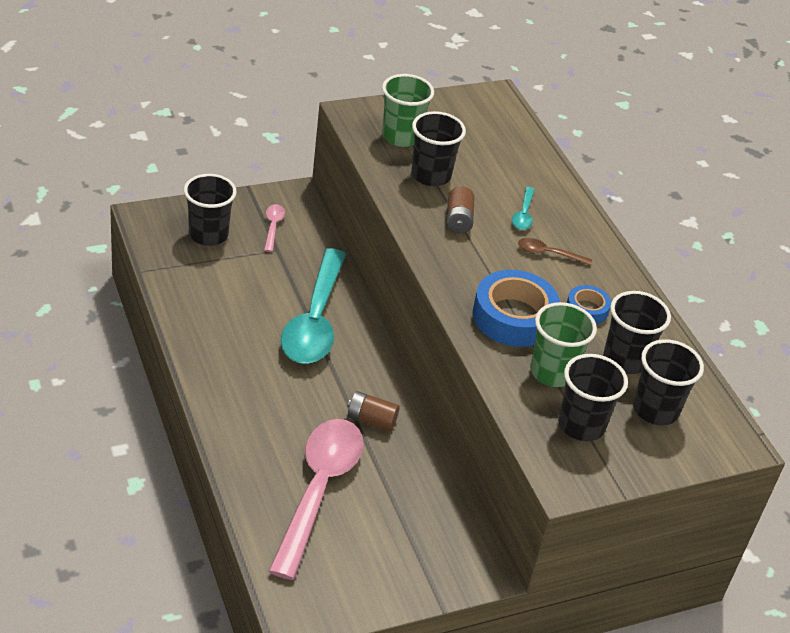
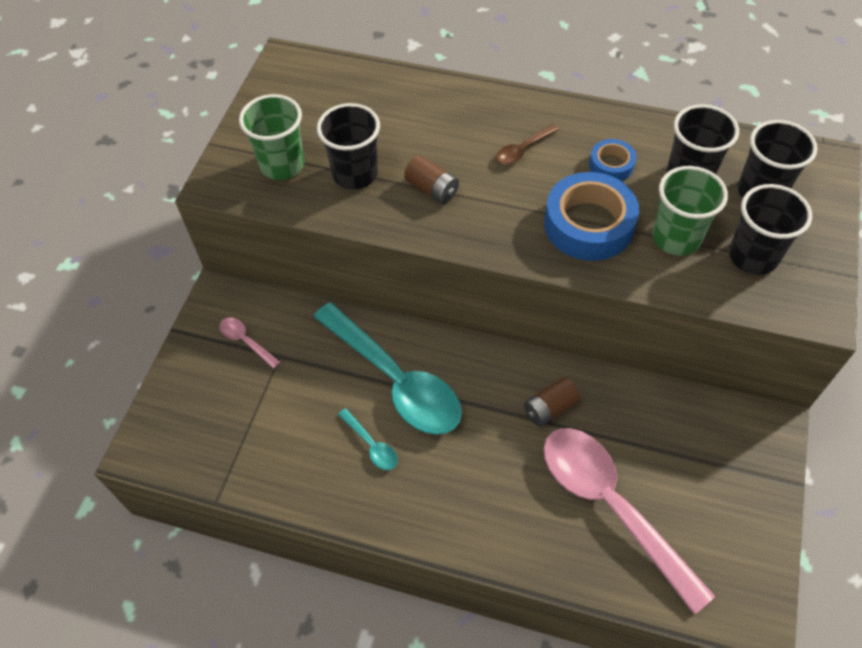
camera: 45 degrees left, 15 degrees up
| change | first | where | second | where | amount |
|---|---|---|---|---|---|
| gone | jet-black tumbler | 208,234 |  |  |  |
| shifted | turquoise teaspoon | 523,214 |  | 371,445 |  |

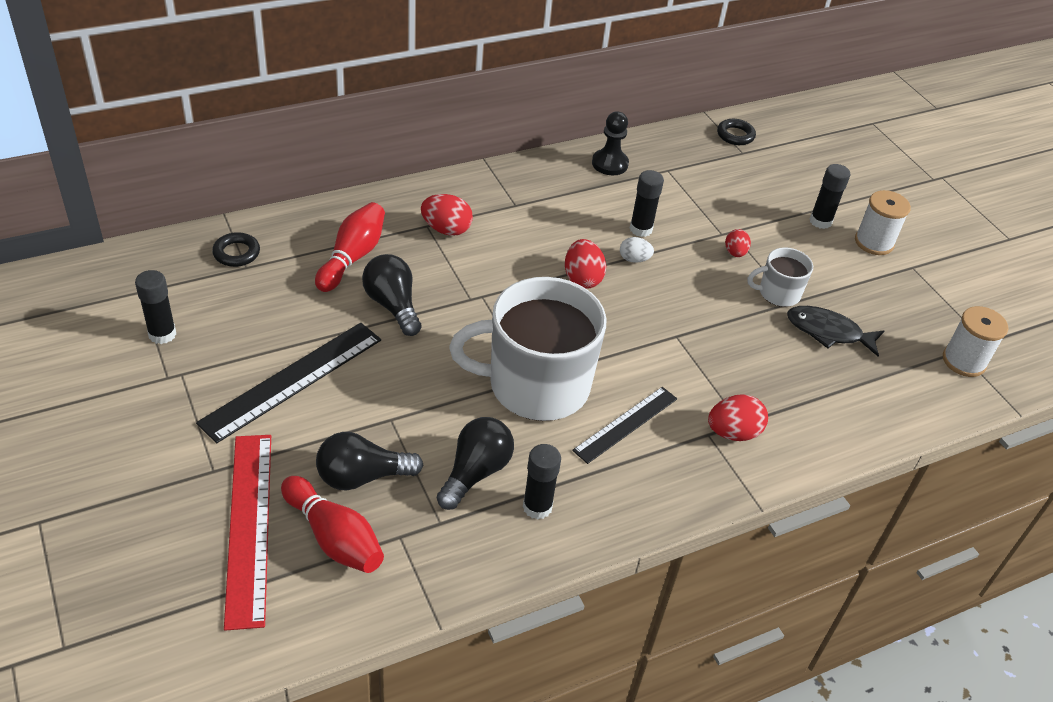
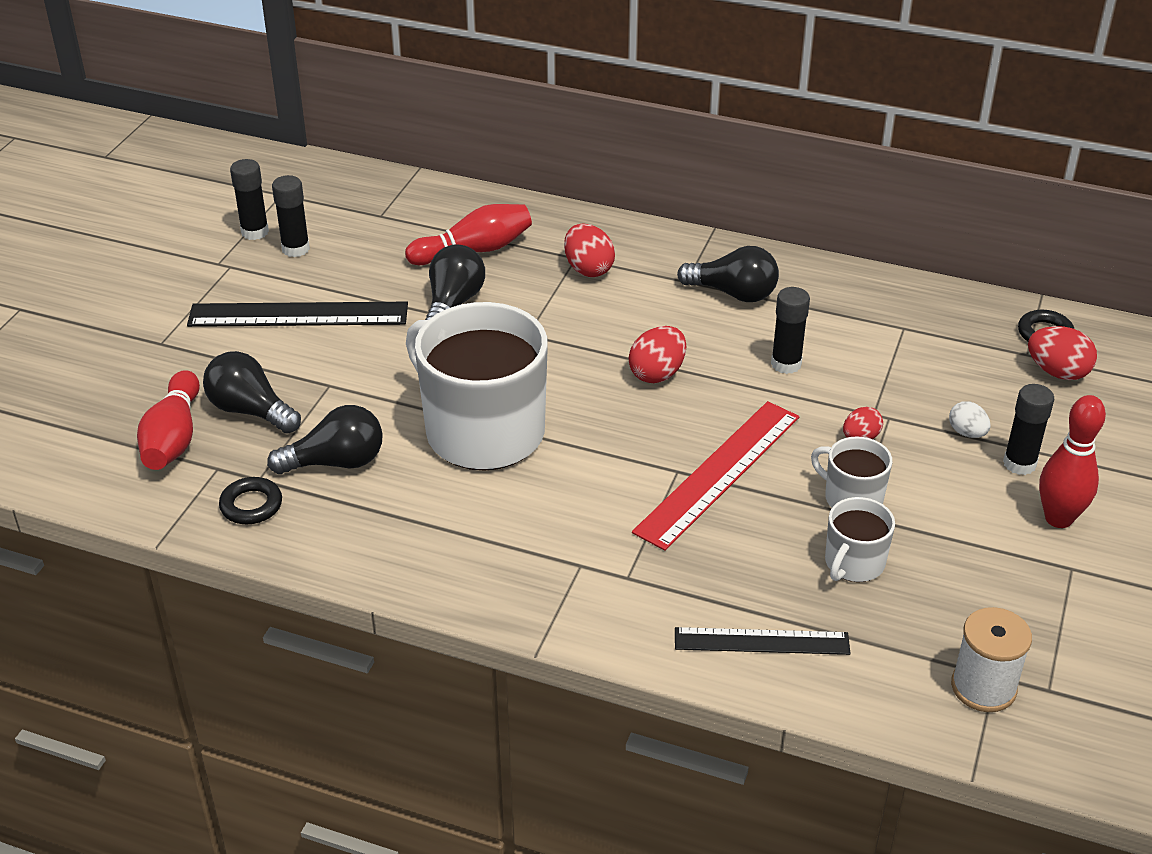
camera: 50 degrees right, 5 degrees down
| change | first | where | second | where | amount |
|---|---|---|---|---|---|
| gone | jet-black chess pawn | 610,164 |  |  |  |
| swapped | pure white spool | 874,242 | scarlet skittle | 1058,518 |  |
| shifted | jet-black ring | 236,253 |  | 251,505 |  |
| shifted | pure white egg shape | 634,259 |  | 967,433 |  |
| swapped | jet-black toy fish | 828,332 | pure white coffee mug | 853,563 |  |
| shifted | jet-black measuring stick | 625,424 |  | 761,641 |  |
| shifted | scarlet egg shape | 733,433 |  | 1057,372 |  |
| shifted | scarlet measuring stick | 250,526 |  | 719,473 |  |
| shifted | jet-black stick of glue | 537,507 |  | 295,249 |  |
| new |  |  | jet-black lightbulb | 733,293 |  |

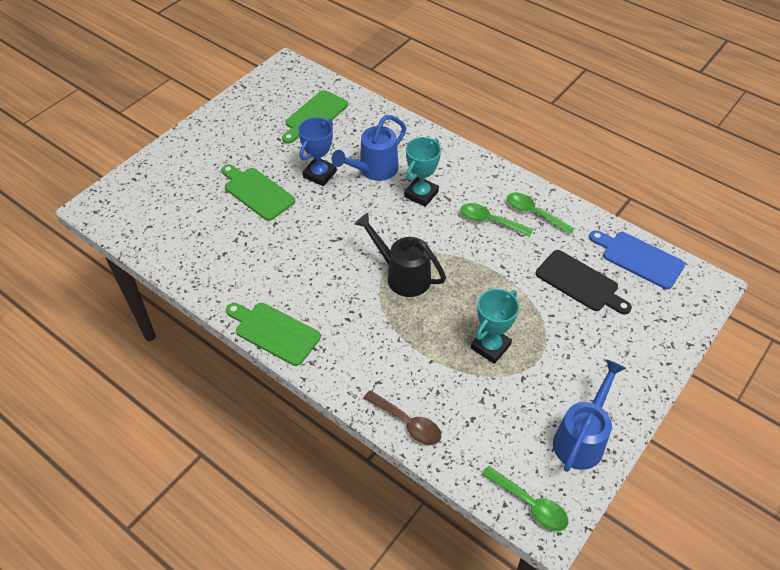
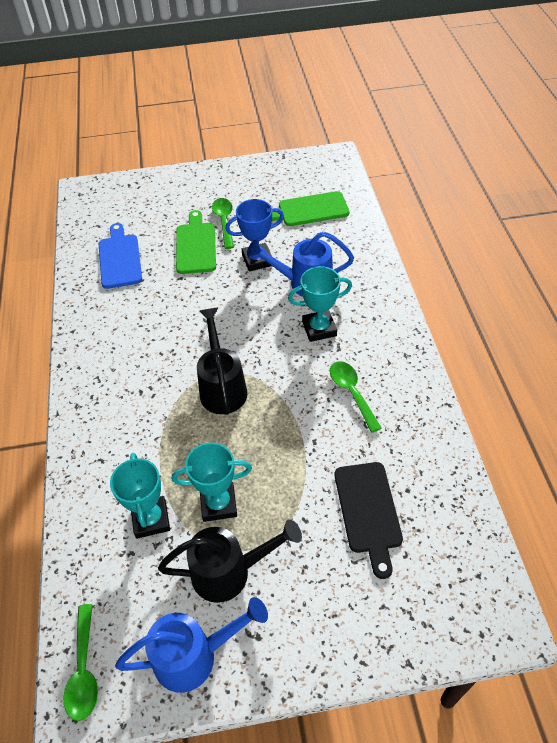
camera: 45 degrees right, 0 degrees up
| change | first | where | second | where | amount |
|---|---|---|---|---|---|
| shifted | green teaspoon | 534,213 |  | 224,222 |  |
| shifted | blue bread board | 639,258 |  | 120,258 |  |
| gone | green bread board | 274,332 |  |  |  |
| gone | dark brown teaspoon | 407,423 |  |  |  |
| new |  |  | turquoise trophy | 151,519 |  |
| new |  |  | jet-black watering can | 229,572 |  |

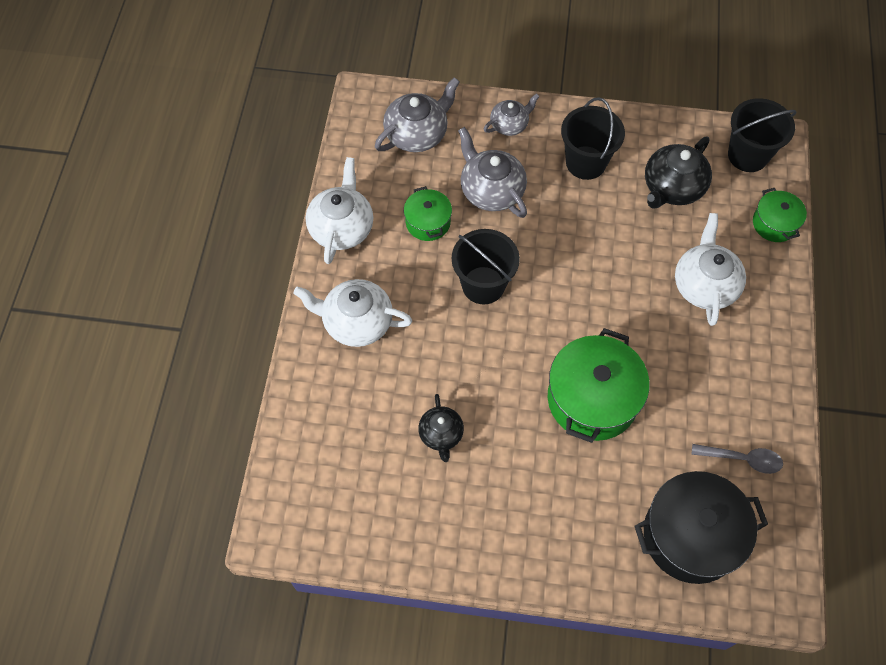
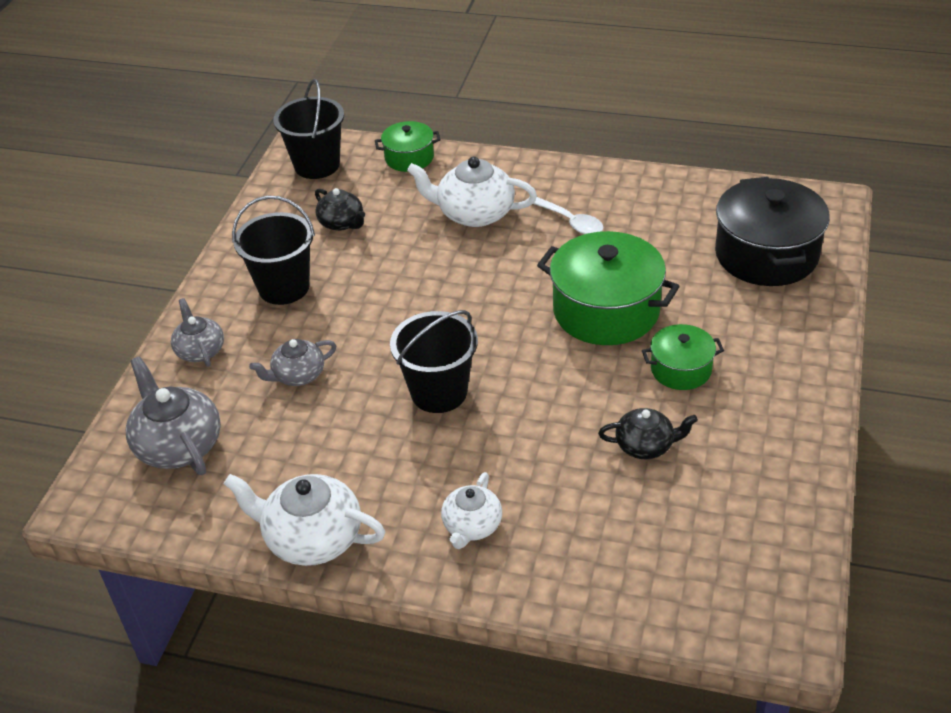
camera: 80 degrees left, 20 degrees down
| change | first | where | second | where | amount |
|---|---|---|---|---|---|
| scaled | gray tea pot | 491,190 |  | 298,375 | x0.61 |
| scaled | jet-black tea pot | 672,187 |  | 342,223 | x0.61 |
| shifted | green cooking pot | 428,222 |  | 681,369 |  |
| scaled | pure white tea pot | 356,322 |  | 472,526 | x0.61 |
| gone | gray teaspoon | 742,459 |  |  |  |
| new |  |  | pure white teaspoon | 570,221 |  |

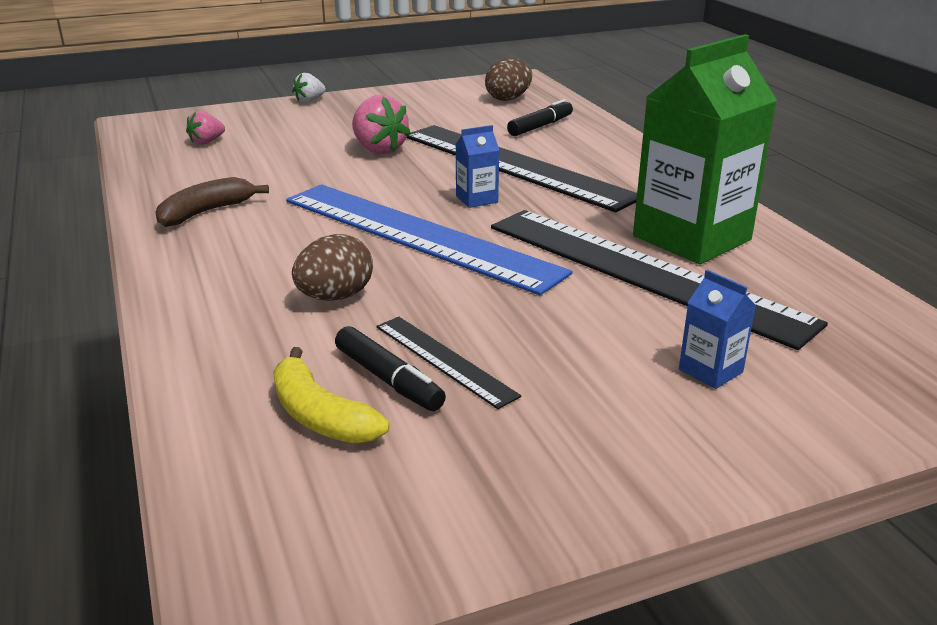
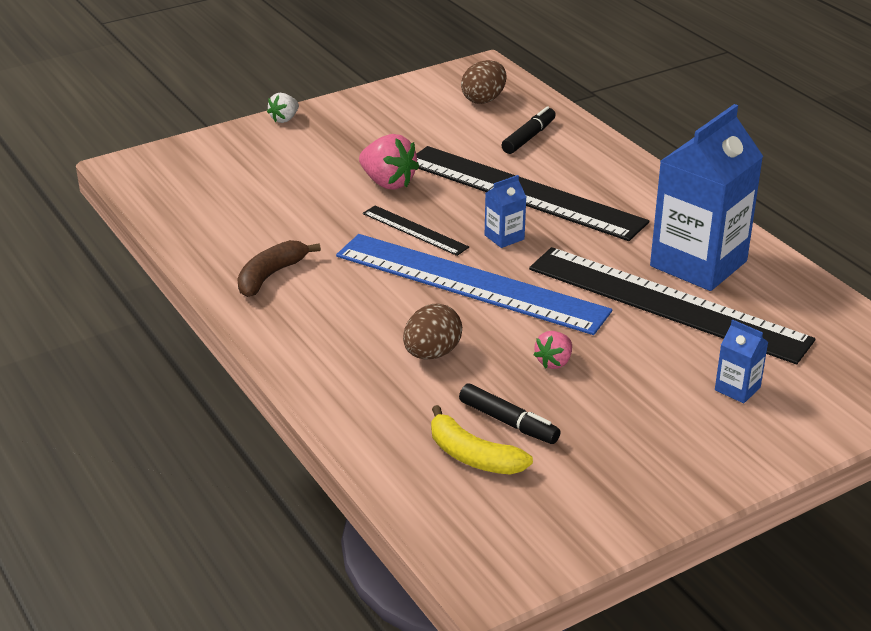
camera: 10 degrees left, 5 degrees up
| change | first | where | second | where | amount |
|---|---|---|---|---|---|
| repainted | green carton | 691,238 | blue carton | 698,264 |  |
| shifted | pink strawberry | 206,142 |  | 554,362 |  |
| shifted | jet-black measuring stick | 444,360 |  | 415,230 |  |

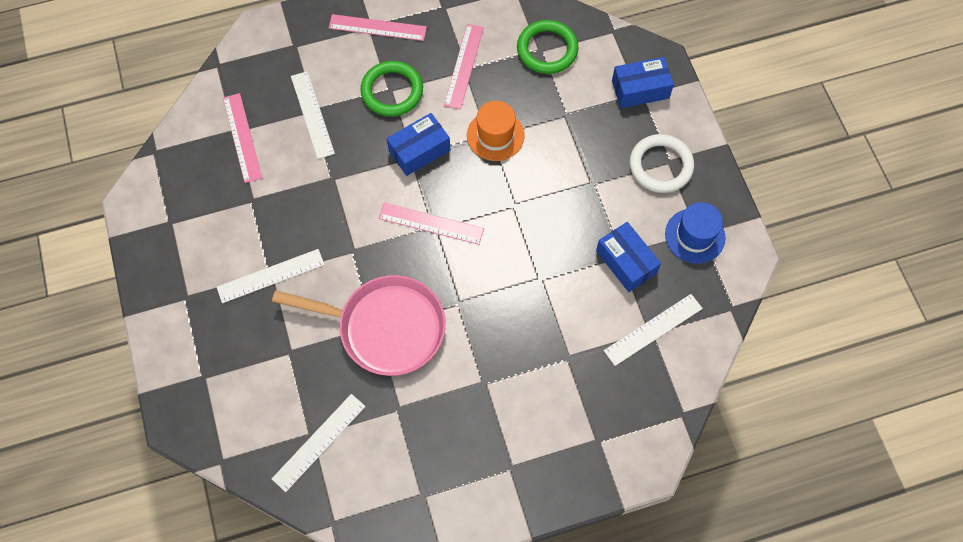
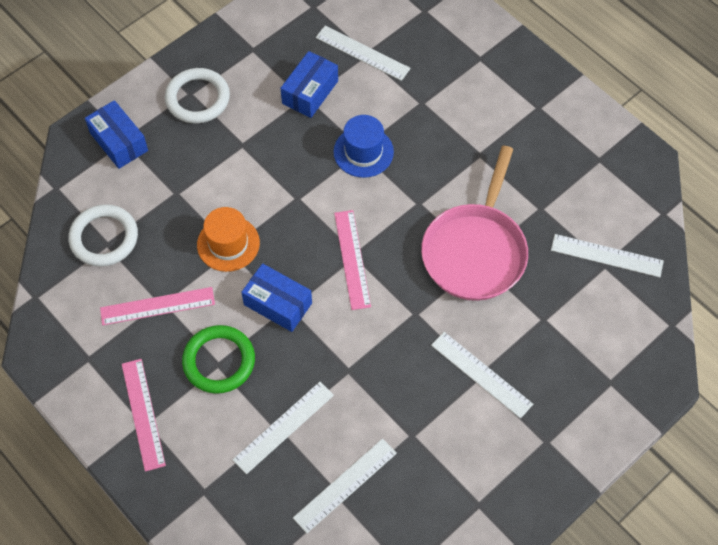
camera: 115 degrees left, 5 degrees down
| change | first | where | second | where | amount |
|---|---|---|---|---|---|
| repainted | green ring | 547,49 | pure white ring | 104,238 |  |
| repainted | pink measuring stick | 242,137 | pure white measuring stick | 345,485 |  |
| shifted | blue tall hat | 695,236 |  | 363,152 |  |
| rotated | pink skillet | 385,328 |  | 475,251 | 150 degrees counterclockwise |

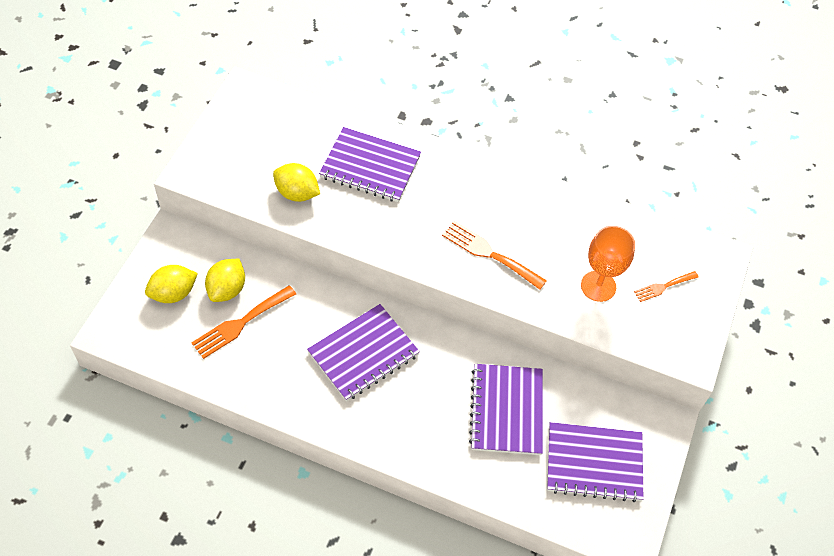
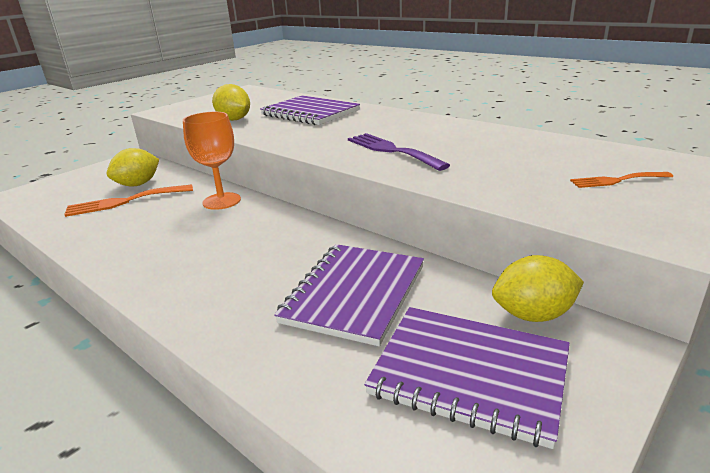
camera: 25 degrees right, 30 degrees down
| change | first | where | second | where | amount |
|---|---|---|---|---|---|
| repainted | bright orange fork | 489,254 | violet fork | 391,150 |  |
| shifted | bright orange chalice | 598,286 |  | 221,201 |  |
| shifted | bright yellow lemon | 173,293 |  | 533,315 |  |
| gone | violet notepad | 363,354 |  |  |  |

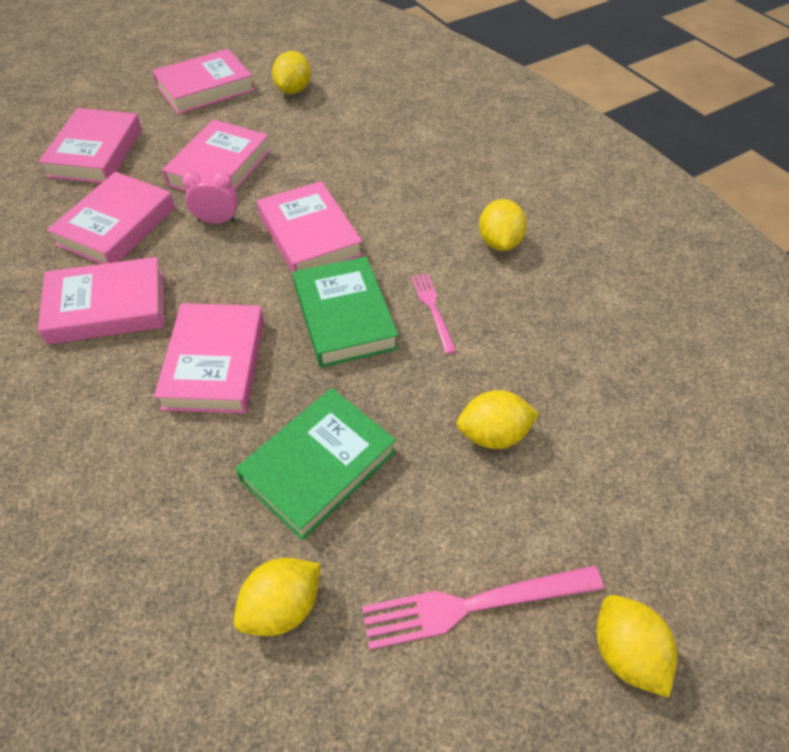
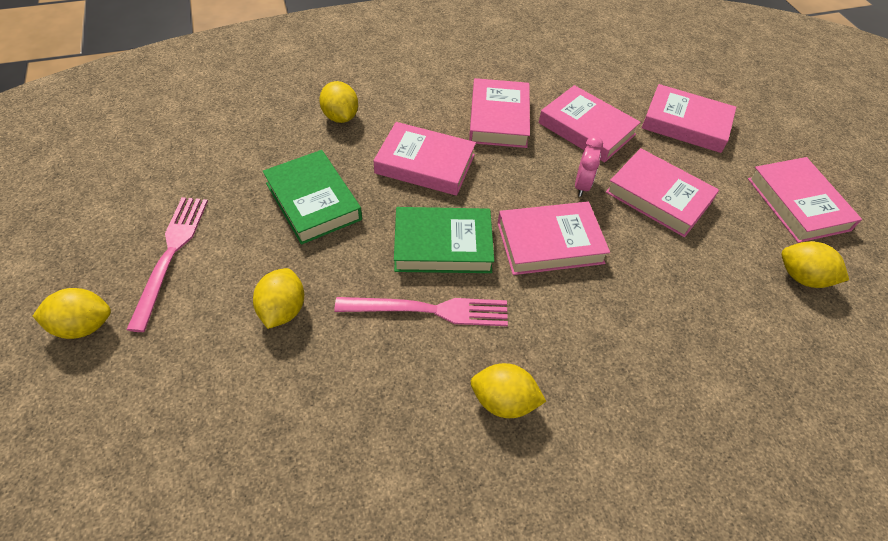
camera: 105 degrees right, 0 degrees up
| change | first | where | second | where | amount |
|---|---|---|---|---|---|
| scaled | pink fork | 433,309 |  | 429,310 | x1.70 |
| shifted | bright yellow lemon | 282,606 |  | 340,117 |  |

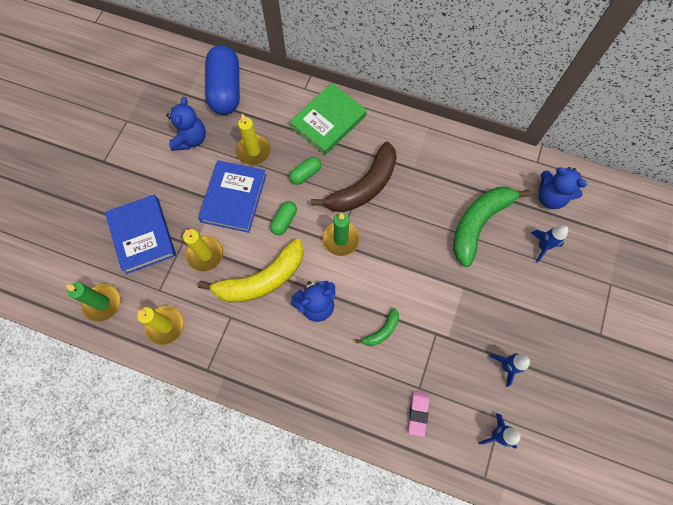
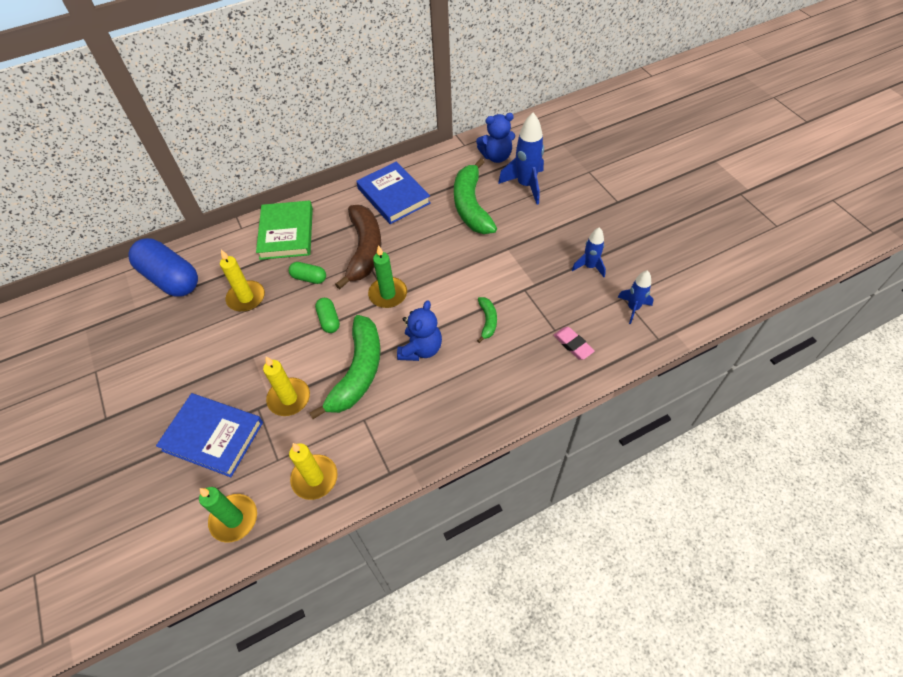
camera: 45 degrees left, 15 degrees down
| change | first | where | second | where | amount |
|---|---|---|---|---|---|
| gone | blue teddy | 191,139 |  |  |  |
| rotated | green pill | 305,174 |  | 309,278 | 75 degrees counterclockwise |
| shifted | blue hardcover | 234,198 |  | 393,196 |  |
| scaled | blue toy rocket | 542,246 |  | 526,185 | x1.67 |
| repainted | bright yellow banana | 261,279 | green banana | 358,372 |  |

